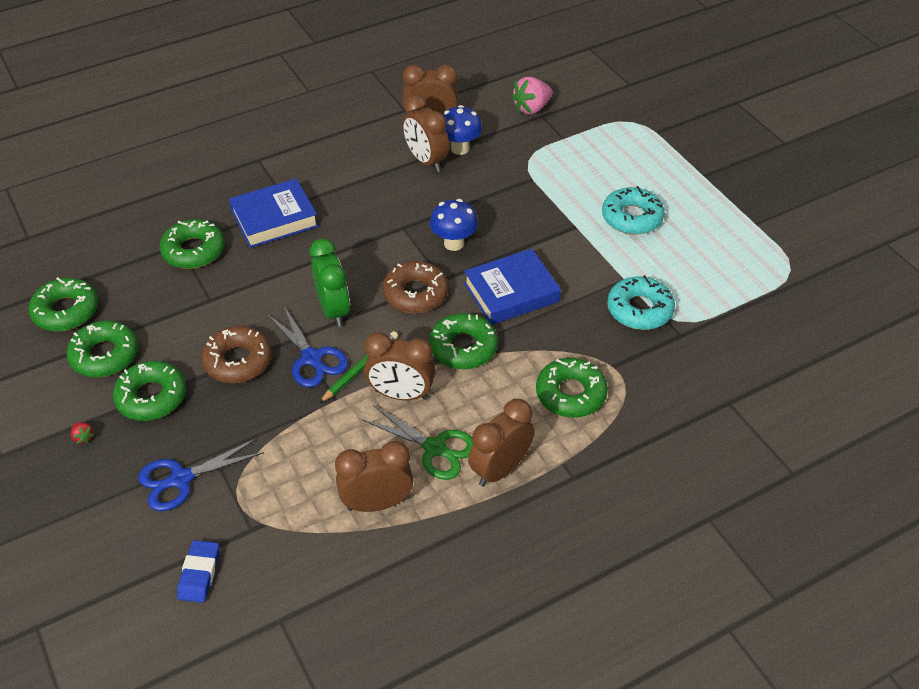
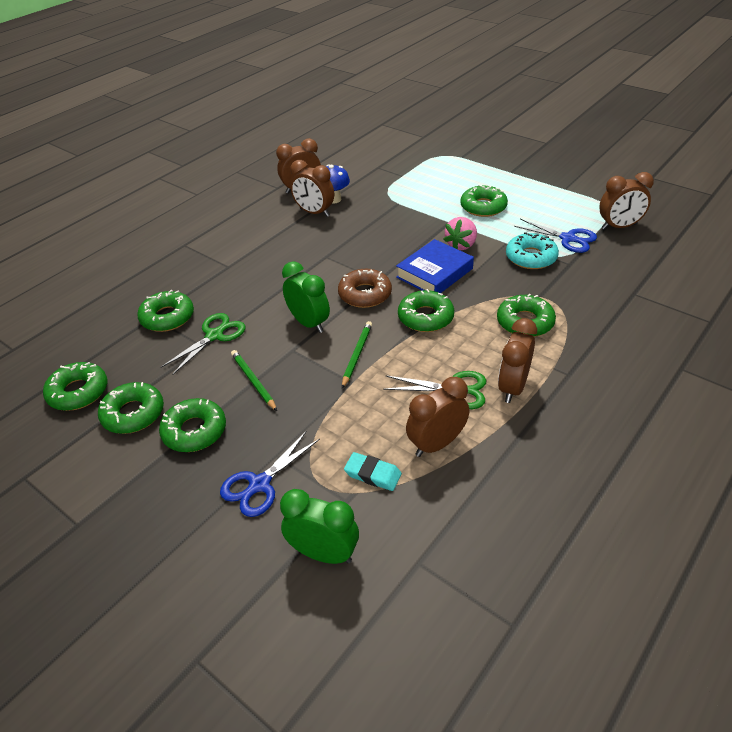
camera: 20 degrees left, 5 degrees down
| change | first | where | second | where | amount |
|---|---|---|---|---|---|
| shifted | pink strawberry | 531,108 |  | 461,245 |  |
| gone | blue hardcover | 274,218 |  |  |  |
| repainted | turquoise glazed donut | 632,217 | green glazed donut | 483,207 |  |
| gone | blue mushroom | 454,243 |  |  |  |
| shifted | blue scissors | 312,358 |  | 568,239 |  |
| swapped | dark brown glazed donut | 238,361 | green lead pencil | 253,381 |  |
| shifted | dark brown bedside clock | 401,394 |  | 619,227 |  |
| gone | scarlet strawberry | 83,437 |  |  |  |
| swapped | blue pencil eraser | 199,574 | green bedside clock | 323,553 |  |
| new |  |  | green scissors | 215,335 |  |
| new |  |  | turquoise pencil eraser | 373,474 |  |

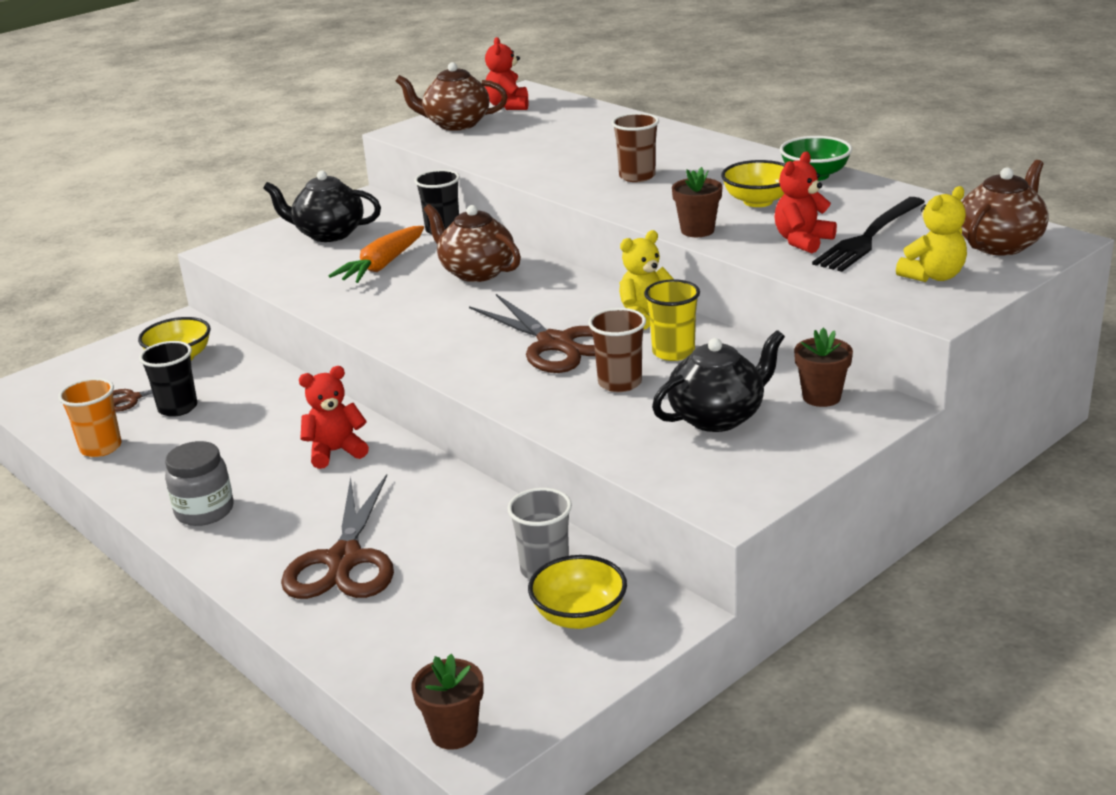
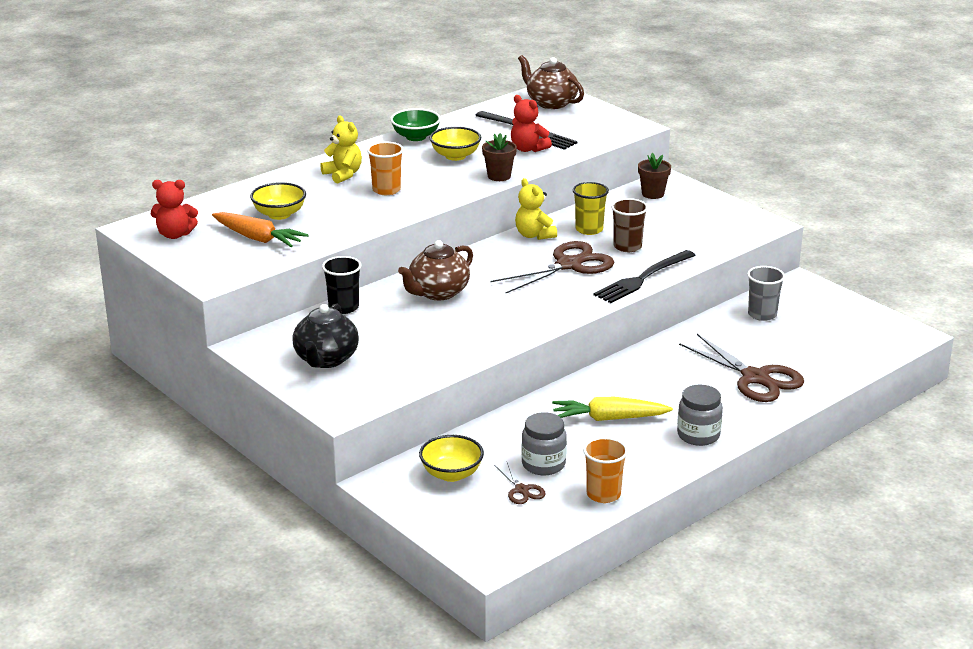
camera: 90 degrees left, 0 degrees up
| change | first | where | second | where | amount |
|---|---|---|---|---|---|
| gone | dark brown tea pot | 456,124 |  |  |  |
| repainted | dark brown tumbler | 637,176 | bright orange tumbler | 386,190 |  |
| shifted | bright yellow teddy | 933,276 |  | 343,175 |  |
| shifted | bright orange carrot | 382,265 |  | 258,238 |  |
| gone | jet-black tea pot | 718,417 |  |  |  |
| swapped | jet-black tumbler | 177,408 | gray preserve jar | 543,464 |  |
| gone | scarlet teddy | 335,452 |  |  |  |
| rotated | dark brown scissors | 344,560 |  | 755,378 | 45 degrees clockwise |
| shifted | bright yellow deep dish | 579,616 |  | 279,214 |  |
| gone | dark brown potted plant | 454,732 |  |  |  |
| new |  |  | jet-black fork | 642,278 |  |
| new |  |  | bright yellow carrot | 608,418 |  |

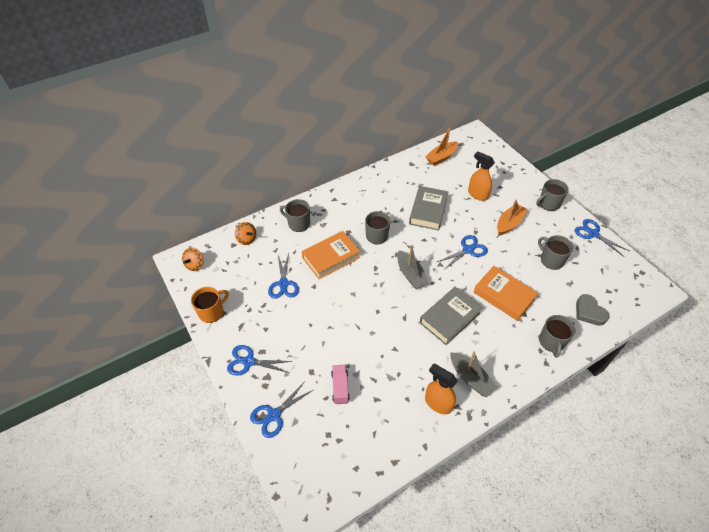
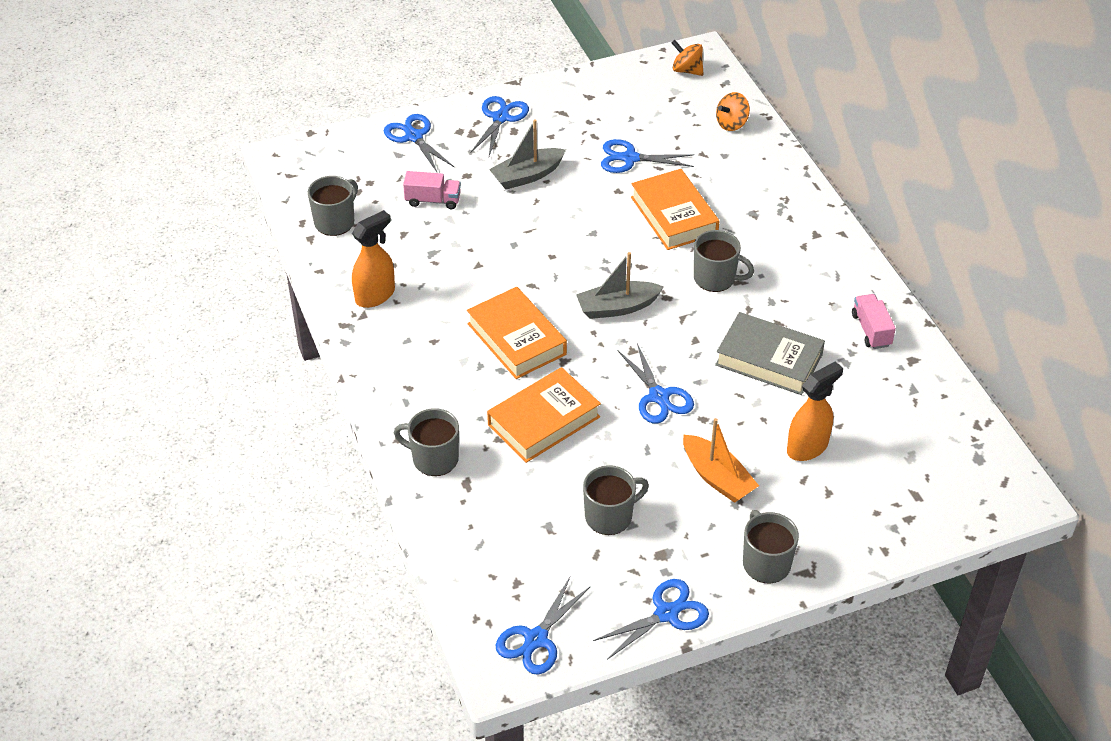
camera: 100 degrees right, 5 degrees down
| change | first | where | second | where | amount |
|---|---|---|---|---|---|
| gone | bright orange sailboat | 441,157 |  |  |  |
| shifted | gray coffee mug | 298,224 |  | 335,222 |  |
| gone | bright orange coffee mug | 212,312 |  |  |  |
| repainted | gray hardcover | 449,318 | bright orange hardcover | 517,339 |  |
| gone | gray love heart | 589,312 |  |  |  |
| shifted | gray sailboat | 470,378 |  | 527,176 |  |
| new |  |  | pink truck | 871,330 |  |
| new |  |  | blue scissors | 536,639 |  |

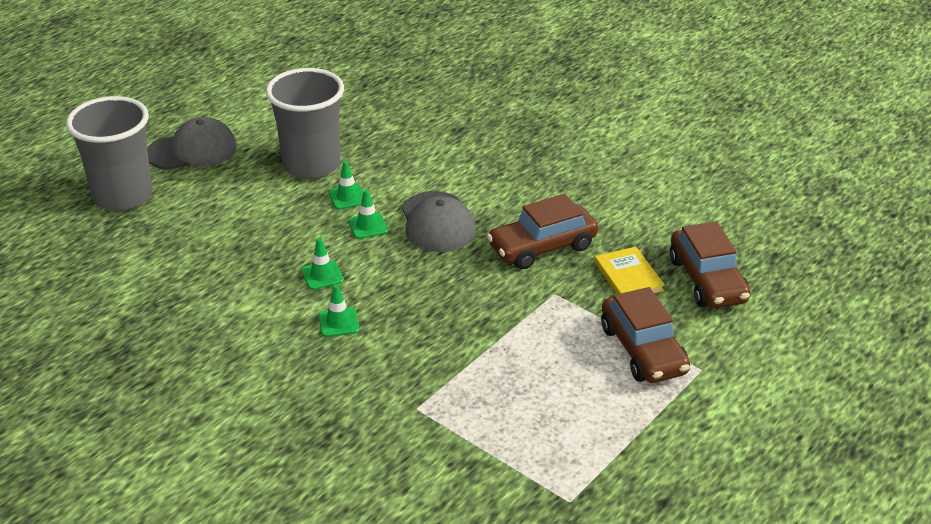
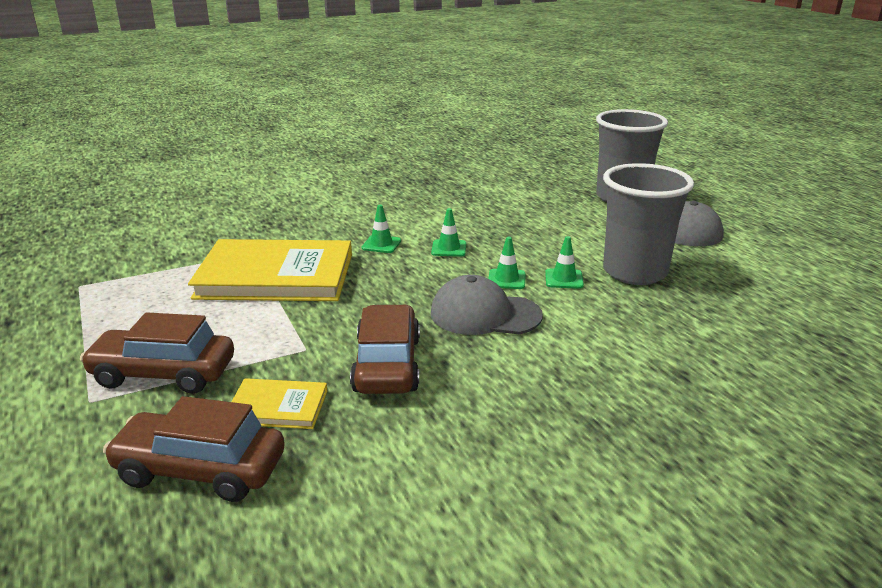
camera: 115 degrees right, 10 degrees down
| change | first | where | second | where | amount |
|---|---|---|---|---|---|
| new |  |  | bright yellow hardcover | 276,276 |  |

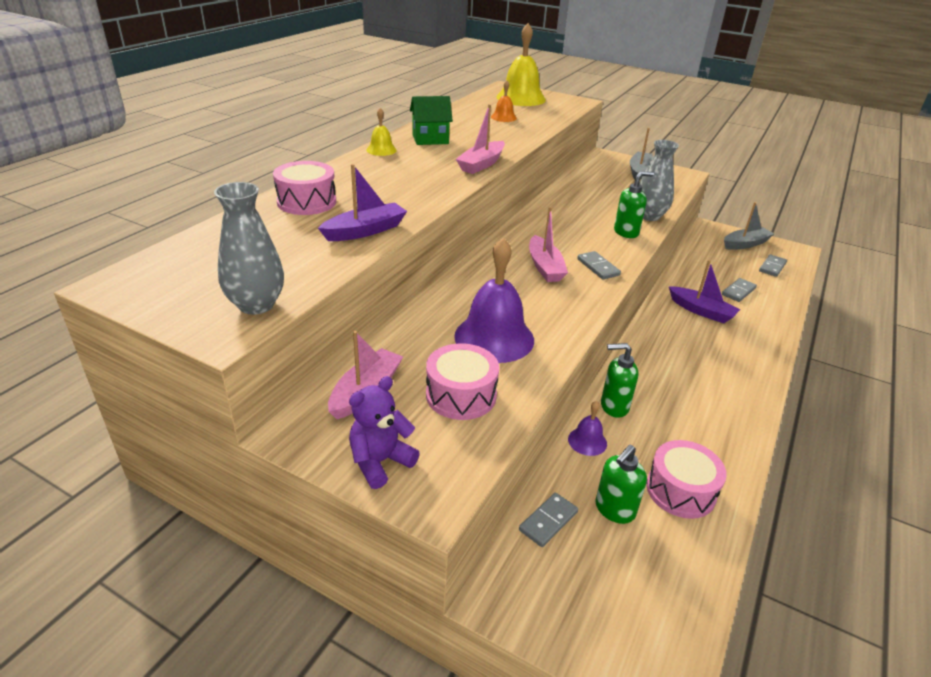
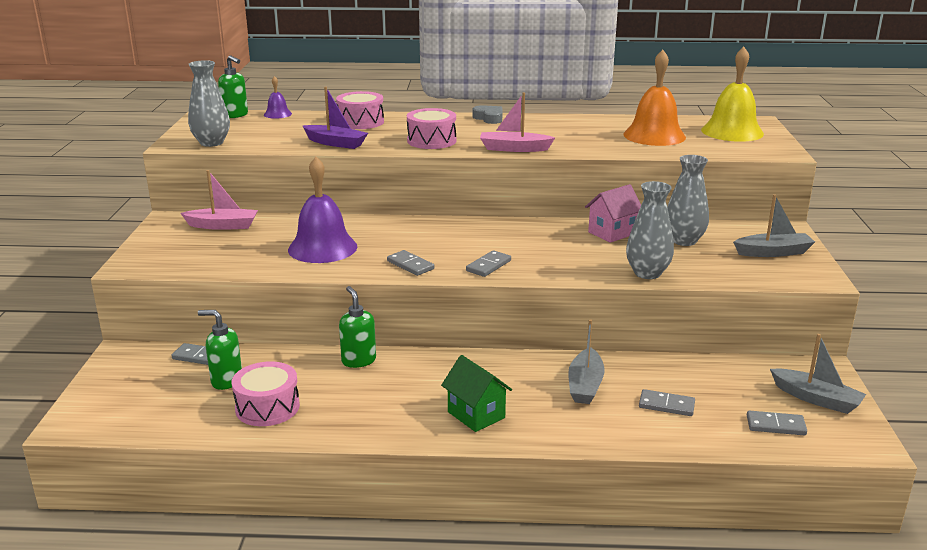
camera: 65 degrees right, 10 degrees down
| change | first | where | second | where | amount |
|---|---|---|---|---|---|
| scaled | bright orange hand bell | 503,117 |  | 654,135 | x2.06 |
| shifted | green cottage | 430,139 |  | 476,415 |  |
| swapped | bright yellow hand bell | 381,150 | gray love heart | 489,118 |  |
| shifted | green soap dispenser | 626,232 |  | 235,115 |  |
| gone | pink sailboat | 545,267 |  |  |  |
| repainted | violet sailboat | 701,311 | gray sailboat | 585,385 |  |
| shifted | pink toy drum | 461,395 |  | 431,141 |  |
| gone | violet teddy | 380,462 |  |  |  |
| shifted | violet hand bell | 587,441 |  | 277,114 |  |
| new |  |  | gray tall vase | 684,241 |  |
| new |  |  | pink cottage | 612,233 |  |
| new |  |  | gray domino tile | 410,265 |  |

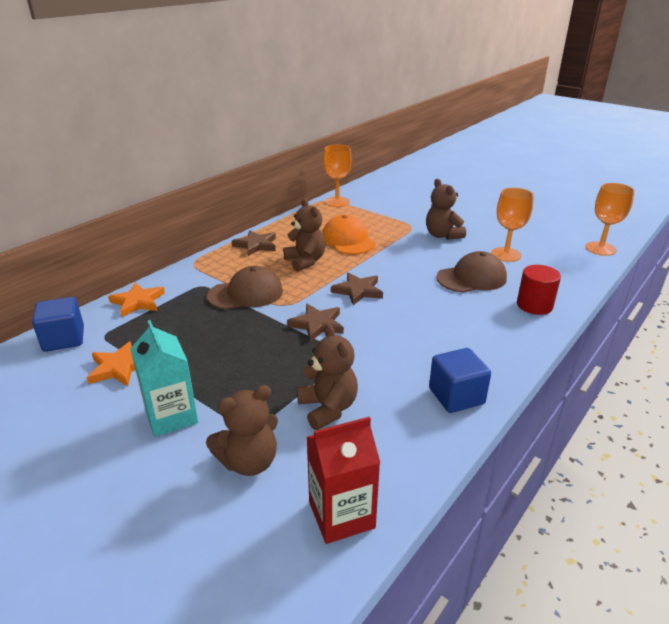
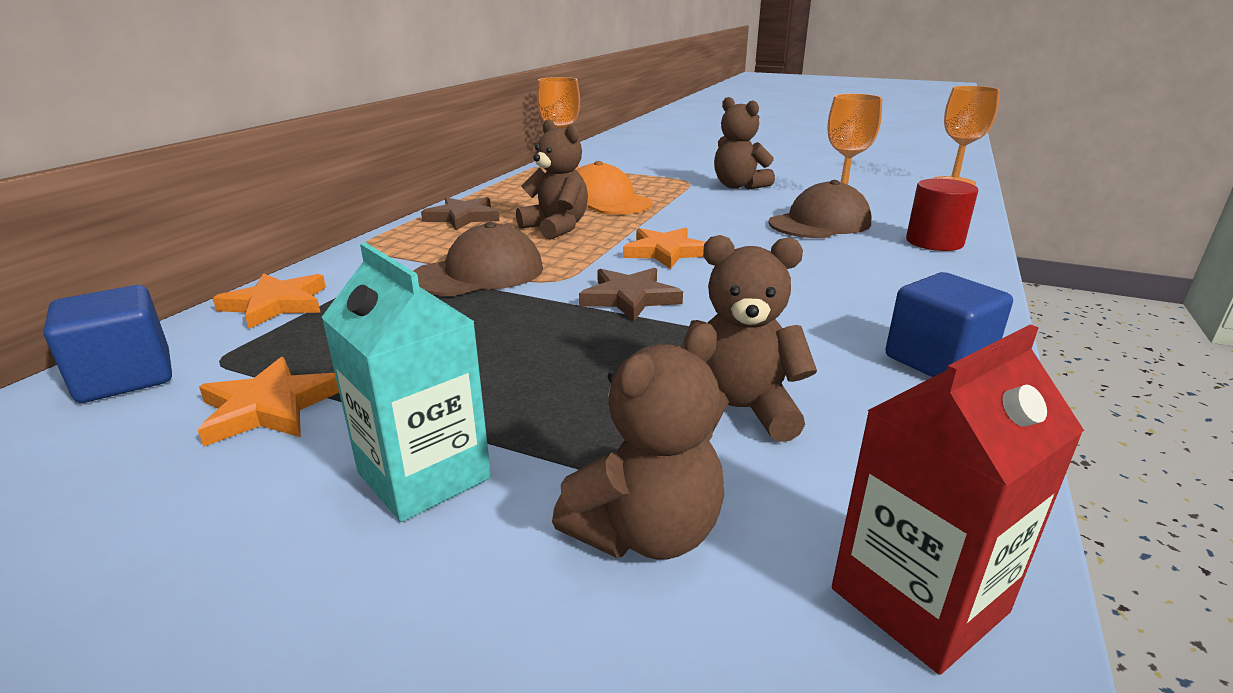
camera: 15 degrees left, 5 degrees down
| change | first | where | second | where | amount |
|---|---|---|---|---|---|
| repainted | dark brown five-pointed star | 358,291 | bright orange five-pointed star | 665,252 |  |
| rotated | dark brown teddy | 328,408 |  | 738,411 | 45 degrees counterclockwise |

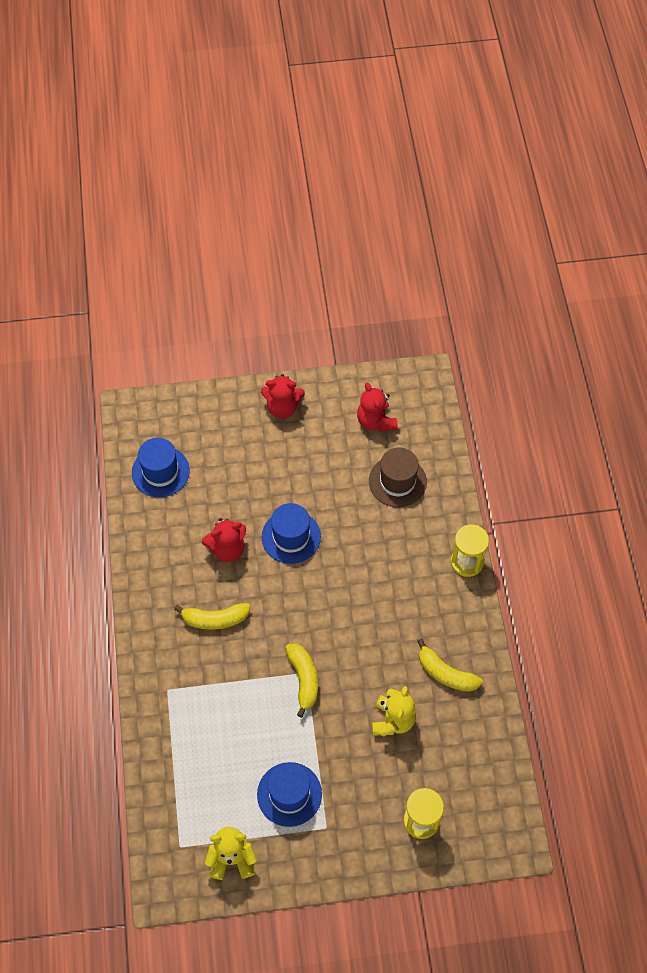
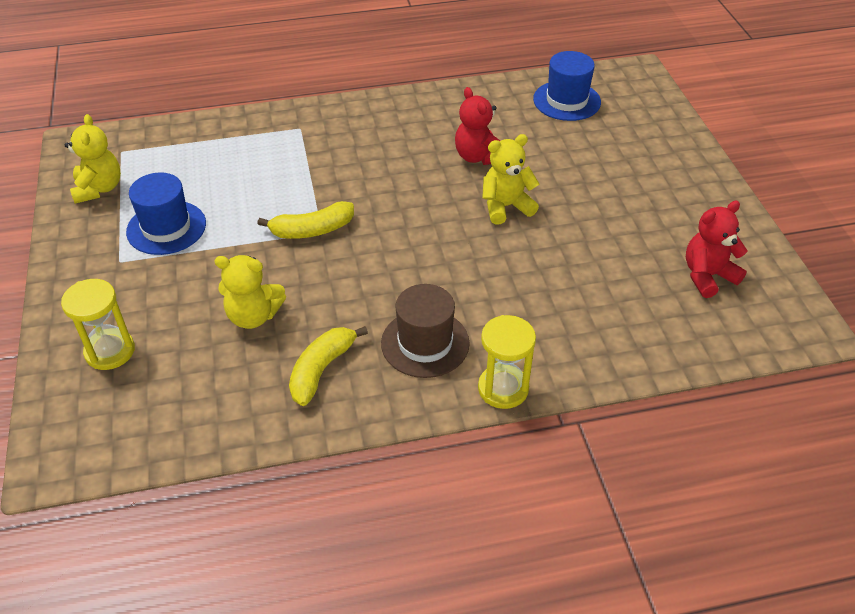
camera: 85 degrees right, 15 degrees down
| change | first | where | second | where | amount |
|---|---|---|---|---|---|
| gone | scarlet teddy | 282,407 |  |  |  |
| shifted | dark brown tall hat | 397,481 |  | 425,343 |  |
| swapped | blue tall hat | 291,537 | bright yellow teddy | 506,206 |  |
| gone | bright yellow banana | 215,619 |  |  |  |

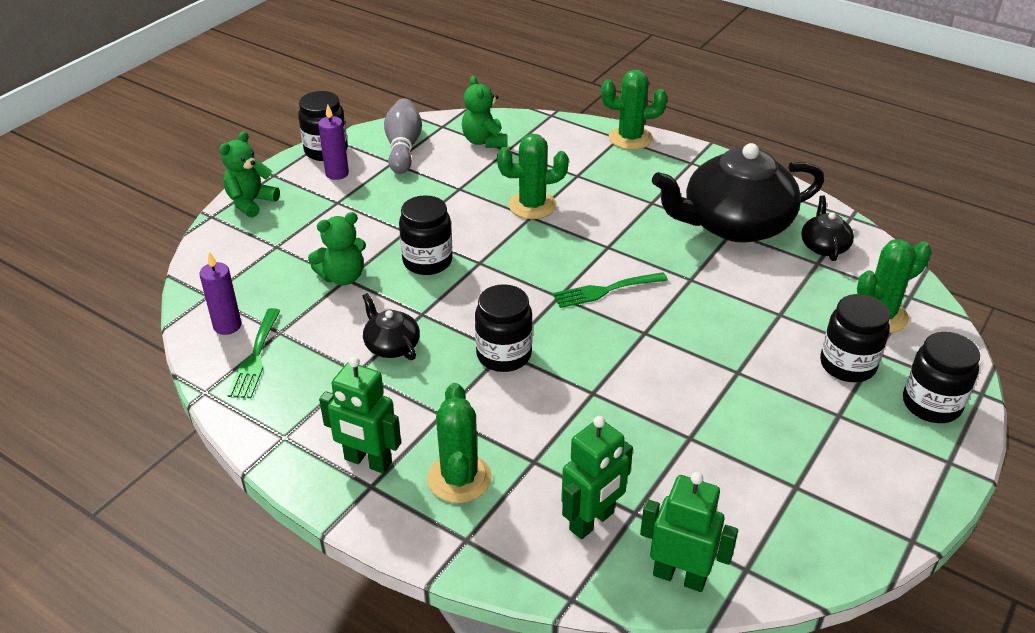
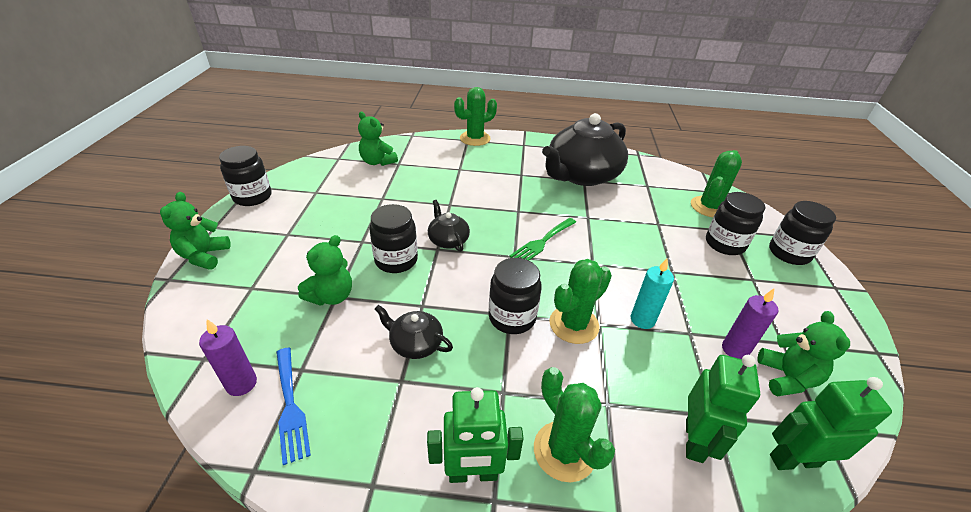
camera: 30 degrees left, 0 degrees up
| change | first | where | second | where | amount |
|---|---|---|---|---|---|
| gone | gray skittle | 403,148 |  |  |  |
| shifted | violet candle | 337,173 |  | 735,350 |  |
| shifted | green cactus | 532,205 |  | 574,324 |  |
| shifted | jet-black tea pot | 824,246 |  | 448,240 |  |
| repainted | green fork | 255,357 | blue fork | 290,406 |  |
| new |  |  | turquoise candle | 642,320 |  |
| new |  |  | green teddy | 786,378 |  |

